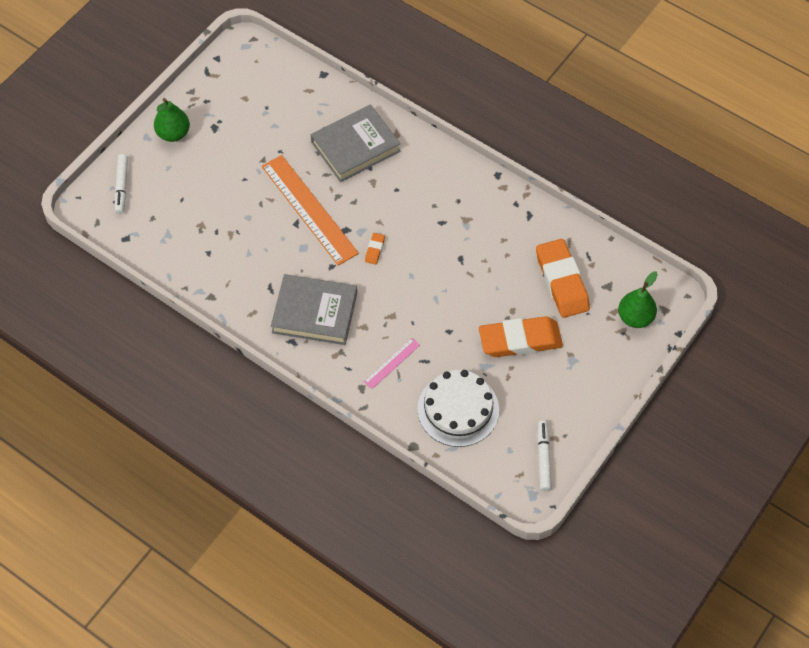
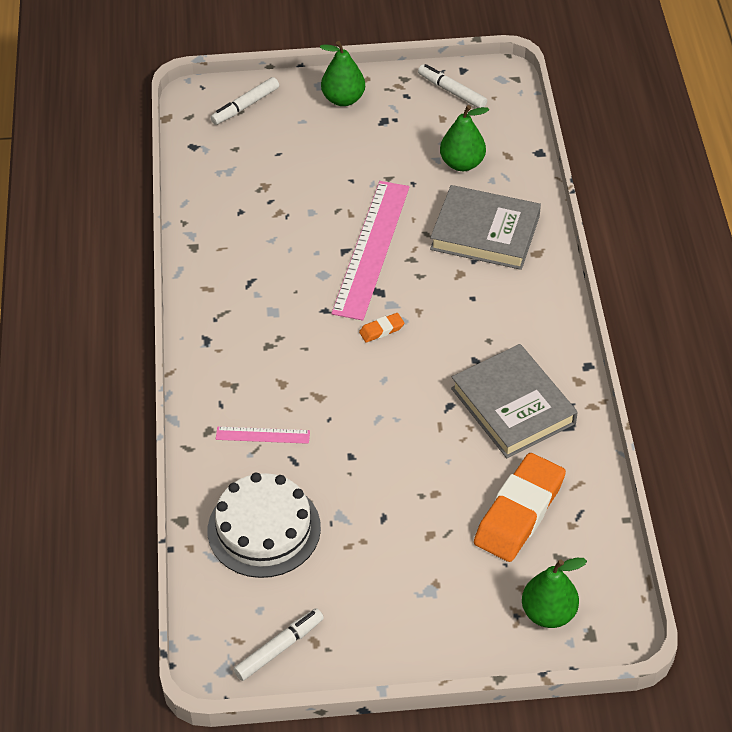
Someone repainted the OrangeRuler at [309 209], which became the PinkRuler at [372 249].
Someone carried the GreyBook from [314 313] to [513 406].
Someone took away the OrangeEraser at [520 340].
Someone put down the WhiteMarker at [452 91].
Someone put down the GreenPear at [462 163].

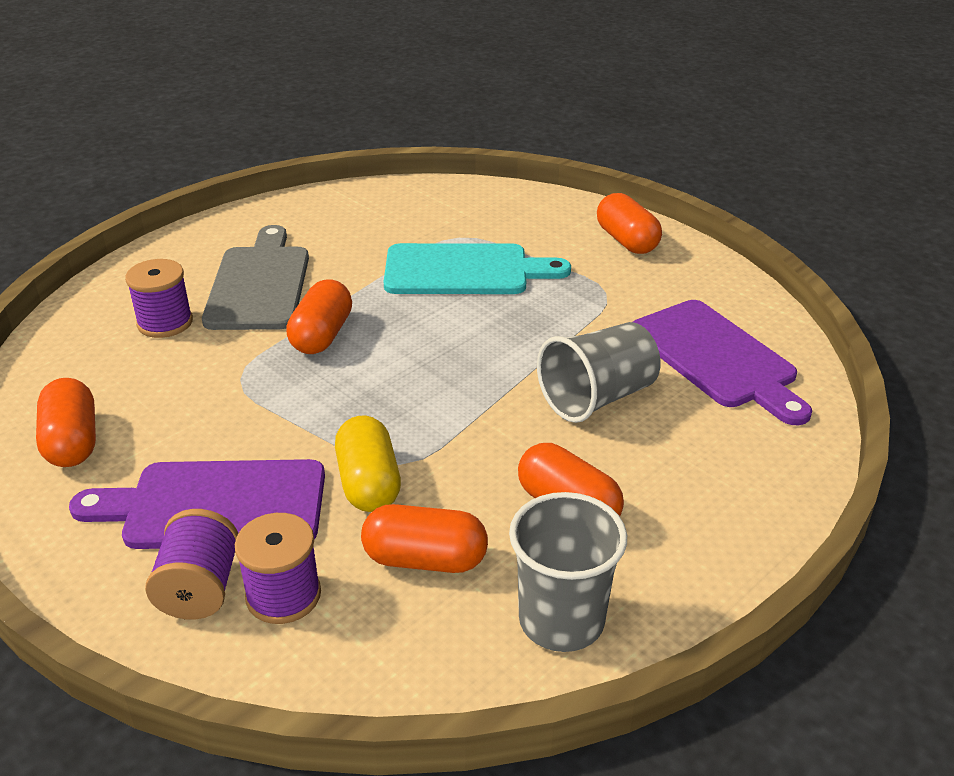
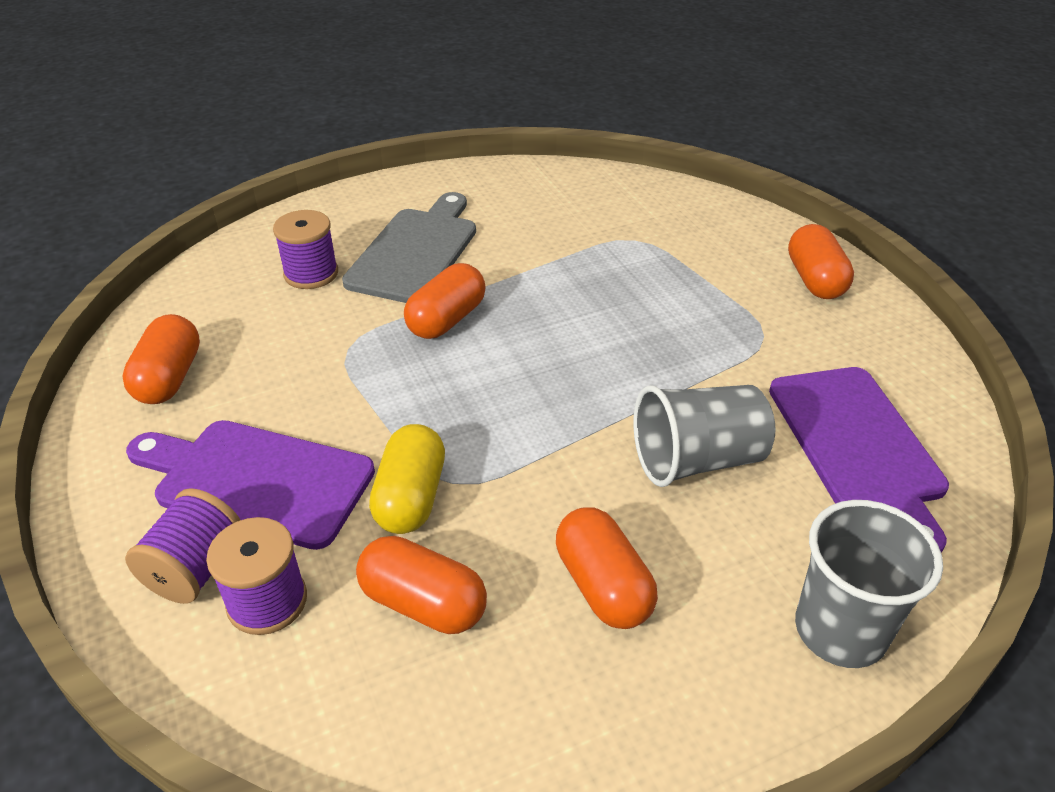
Someone took away the TurquoiseCuttingBoard at [464 271].
Someone carried the GreyCup from [561 620] to [840 630].

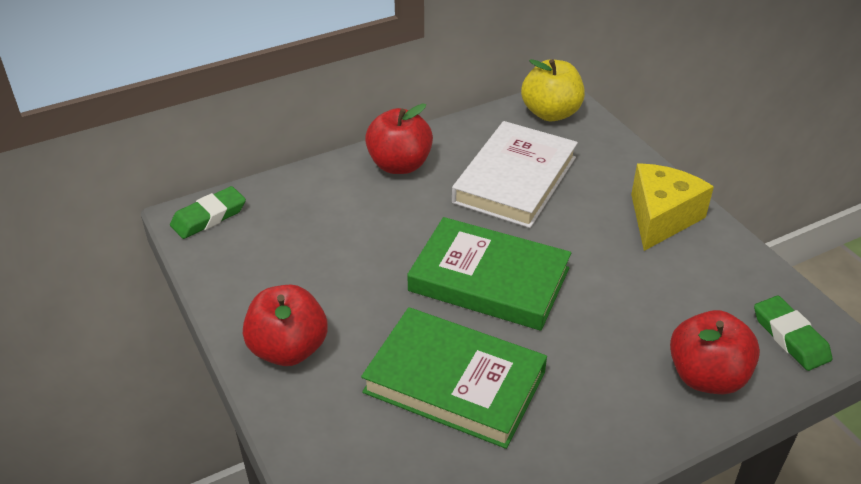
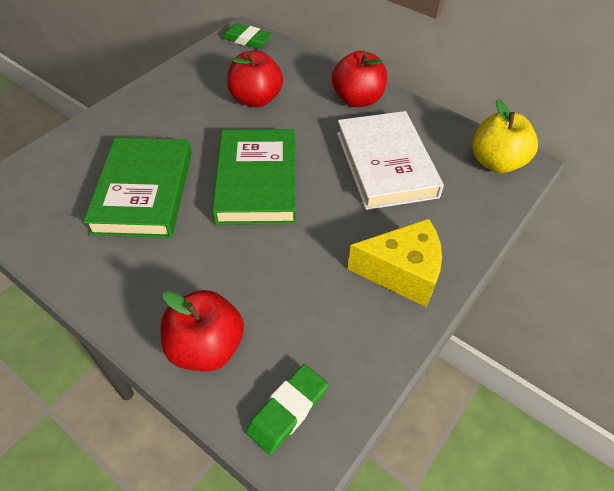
Someone carried the RedApple from [288 349] to [256 99].
Someone rotated the WhiteBook at [515 180] by 75 degrees clockwise.

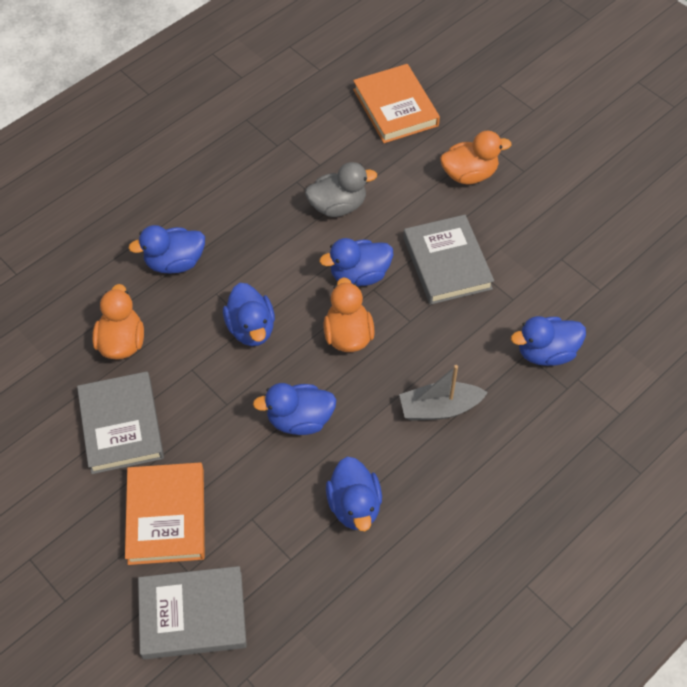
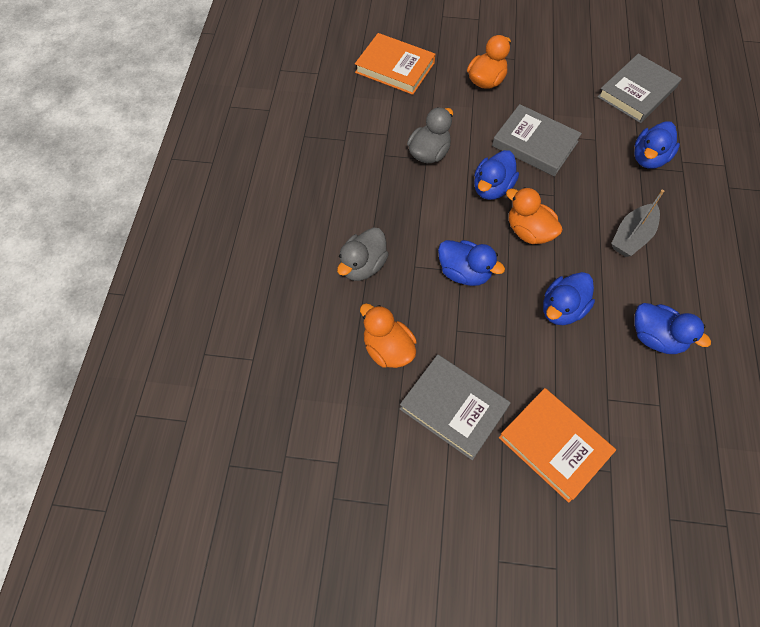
Someone repainted the BlueDuck at [174 262], which became the GreyDuck at [363 266].
Someone carried the GreyBook from [193 615] to [637 92].

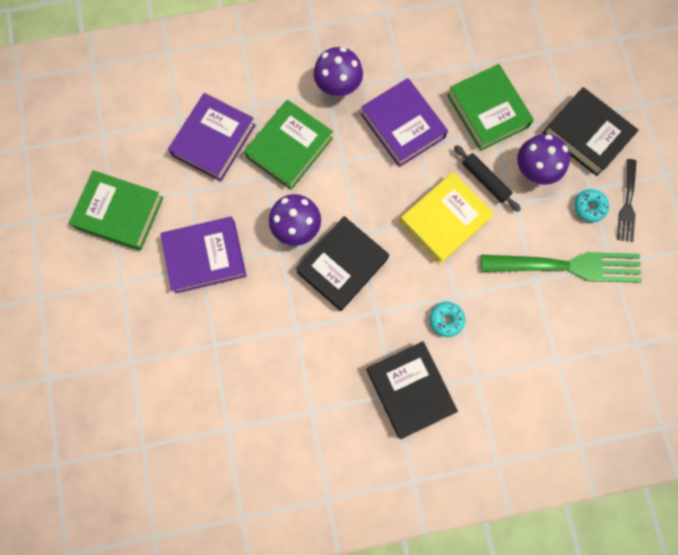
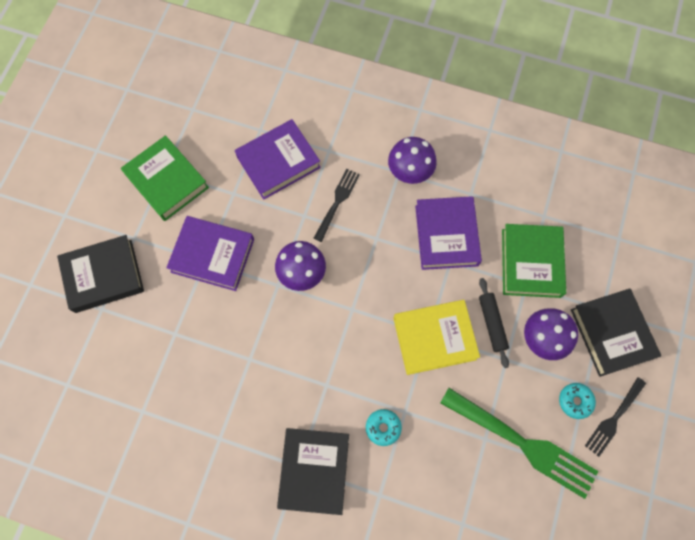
Someone swapped the GreenBook at [289 148] for the BlackFork at [337 202].
Someone carried the BlackBook from [342 265] to [104 276].

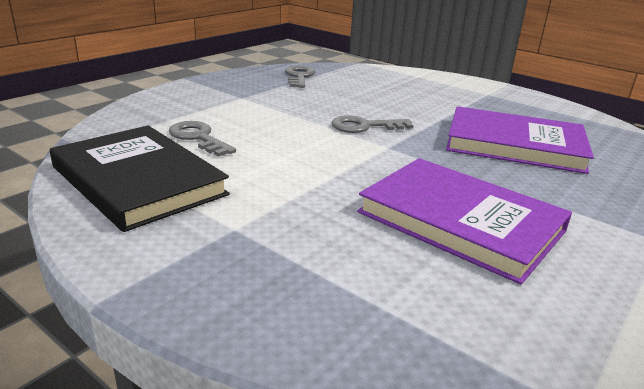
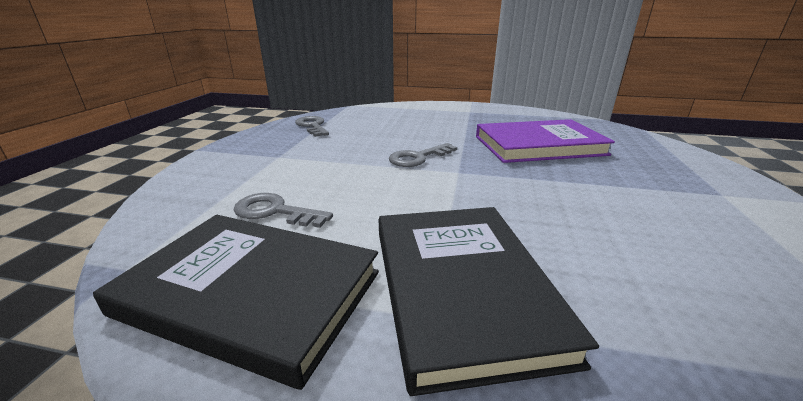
Someone took away the PurpleBook at [460 221].
Someone put down the BlackBook at [461 288].

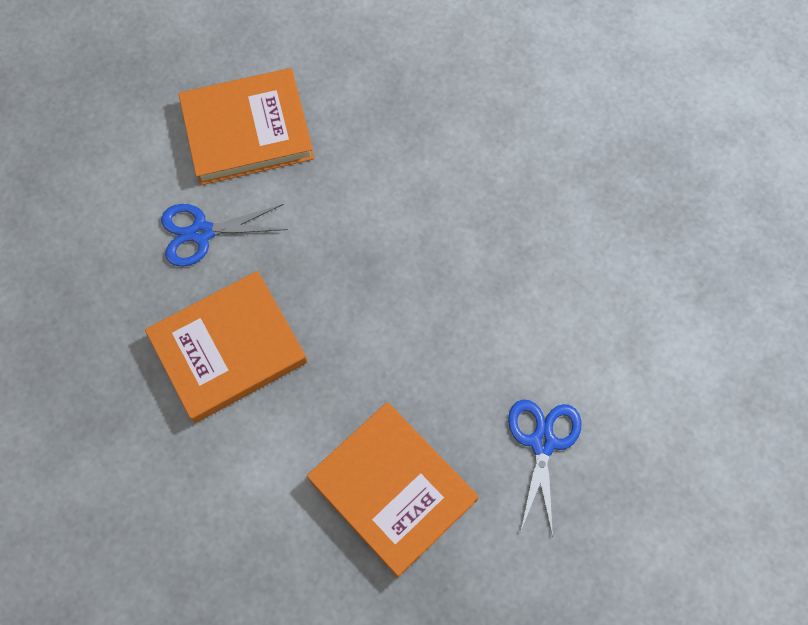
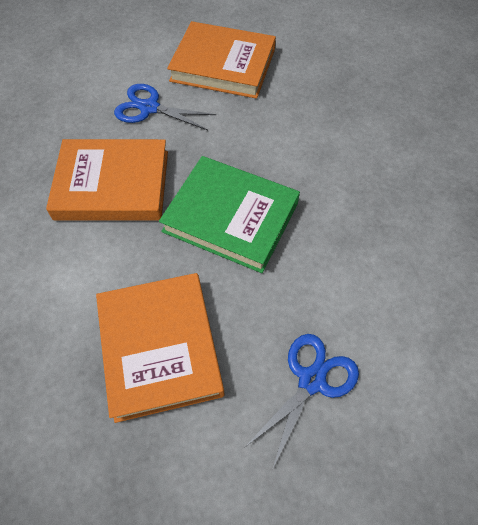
Someone put down the GreenBook at [231 217].

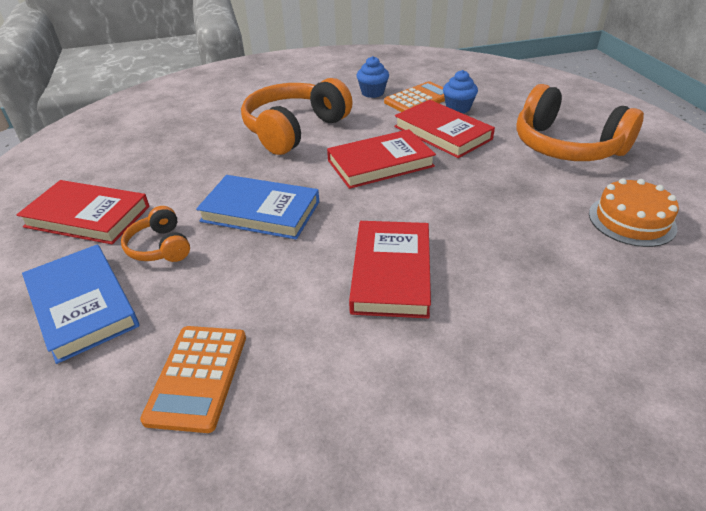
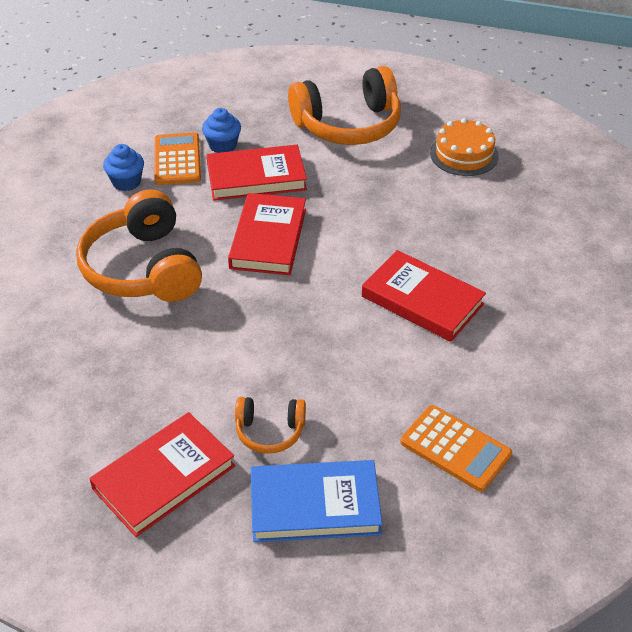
Someone took away the BlueBook at [260 211].

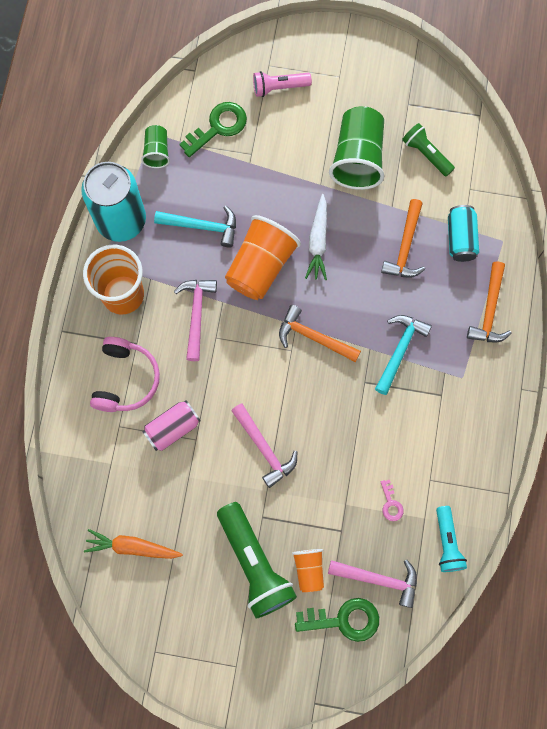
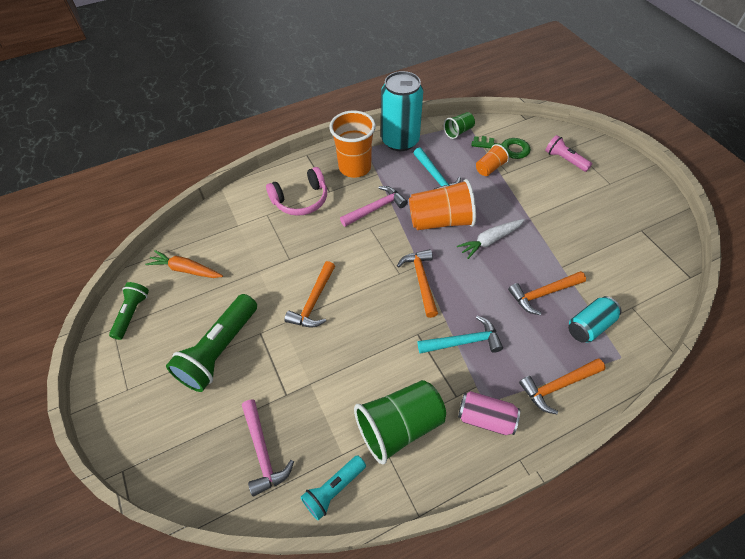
Someone rotated the OrangeCarrot at [132 547] by 45 degrees counterclockwise.
Someone carried the PinkCan from [172 428] to [485 418].
Someone repainted the PinkHammer at [264 448], which became the OrangeHammer at [313 302].
Someone carried the OrangeCup from [309 570] to [489 168].
Someone took away the GreenKey at [344 620].
Someone carried the GreenCup from [357 158] to [399 426].
Someone took away the PinkKey at [391 504].
Someone carried the GreenFlashlight from [426 154] to [132 313].

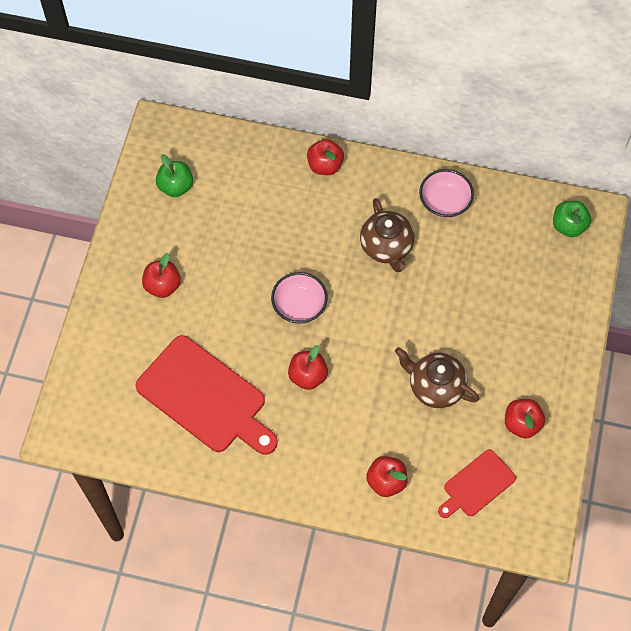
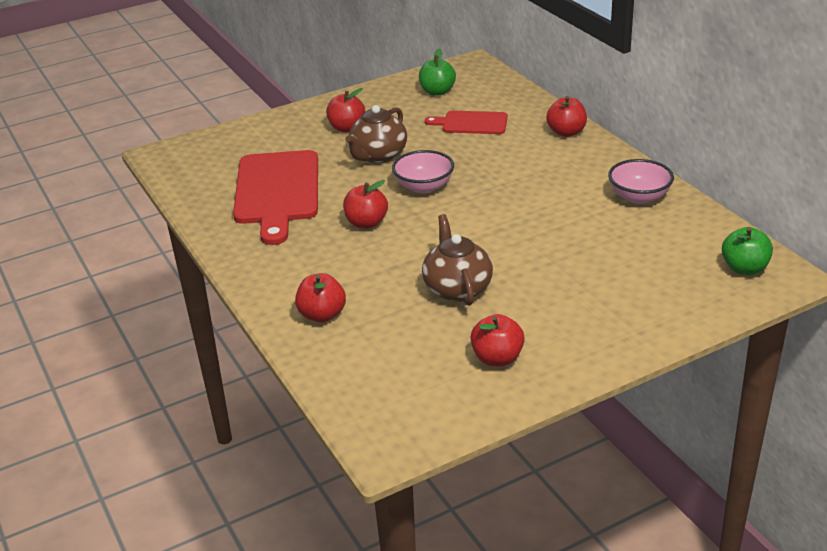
Someone carried the BrownTeapot from [386 247] to [378 155].
Someone carried the RedCuttingBoard from [476 485] to [471 123].

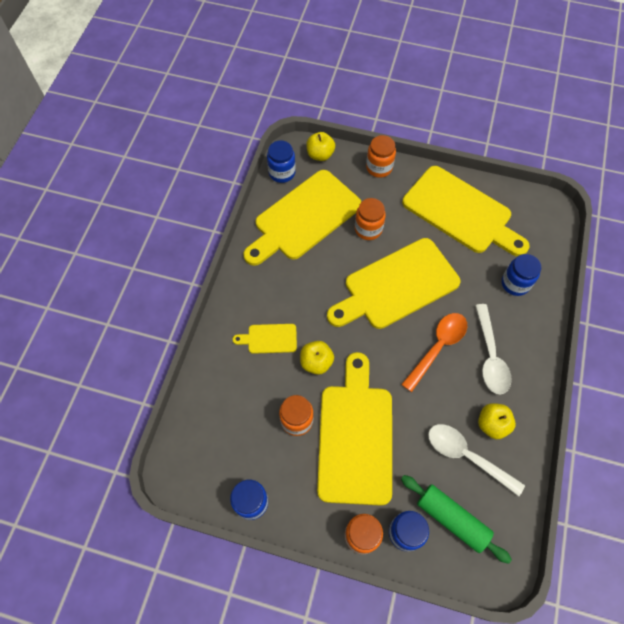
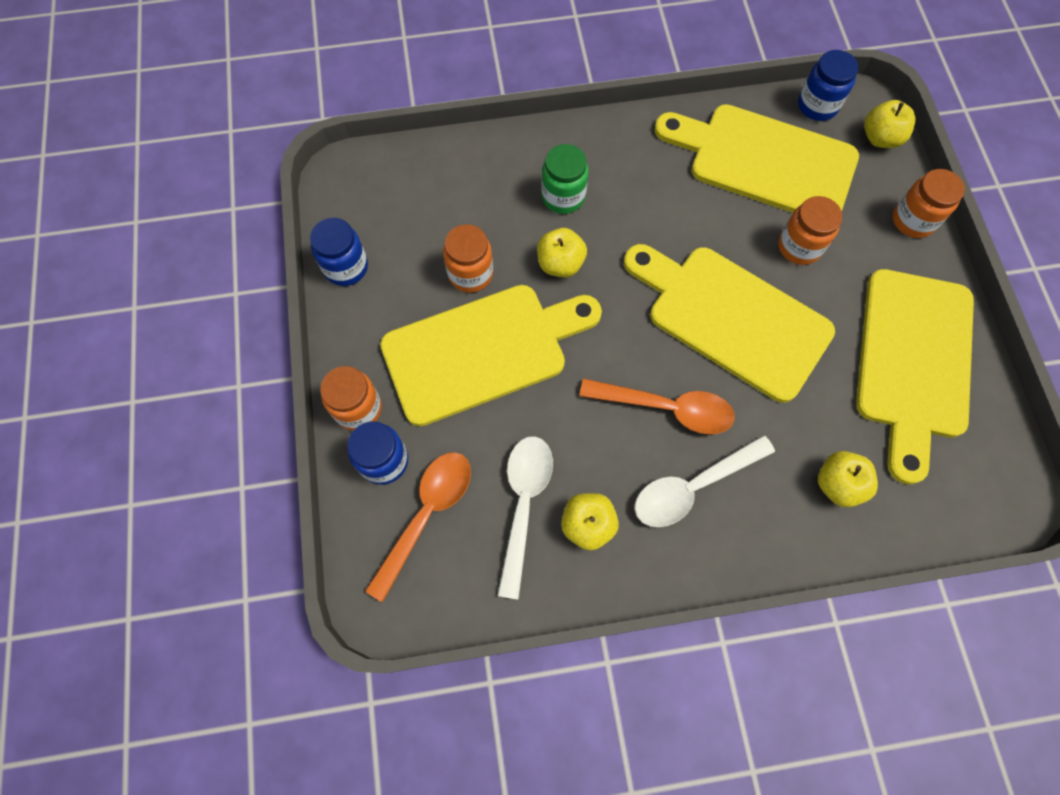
Someone swapped the YellowCuttingBoard at [269 339] for the GreenJar at [563 197].
Someone swapped the GreenRollingPin at [451 519] for the OrangeSpoon at [426 514].
Someone swapped the BlueJar at [515 283] for the YellowApple at [838 484].

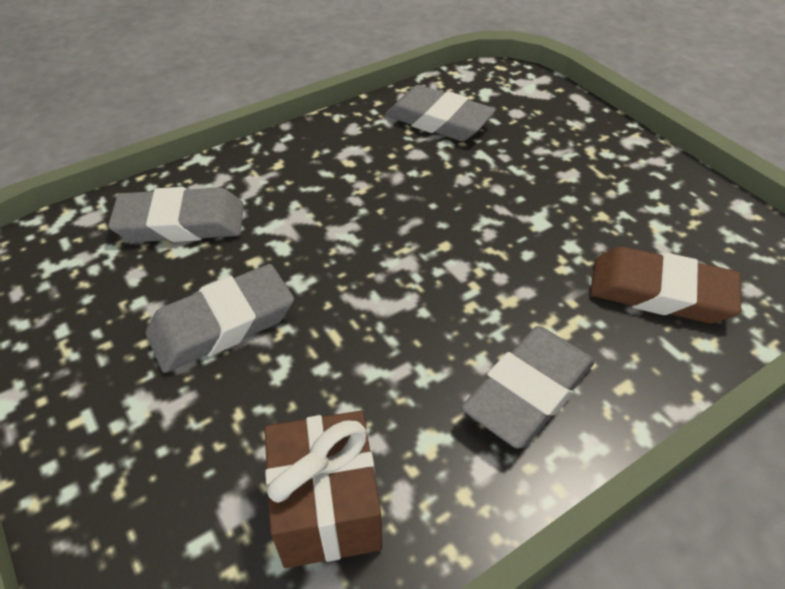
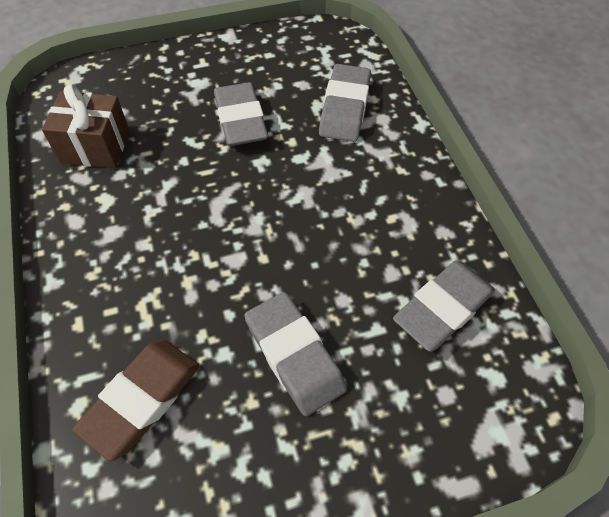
Someone carried the GreyEraser from [528 391] to [294 355].

